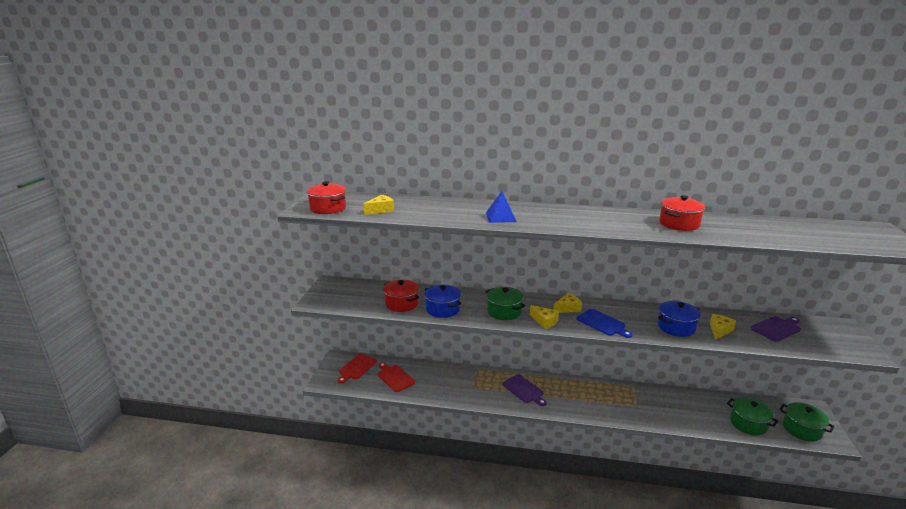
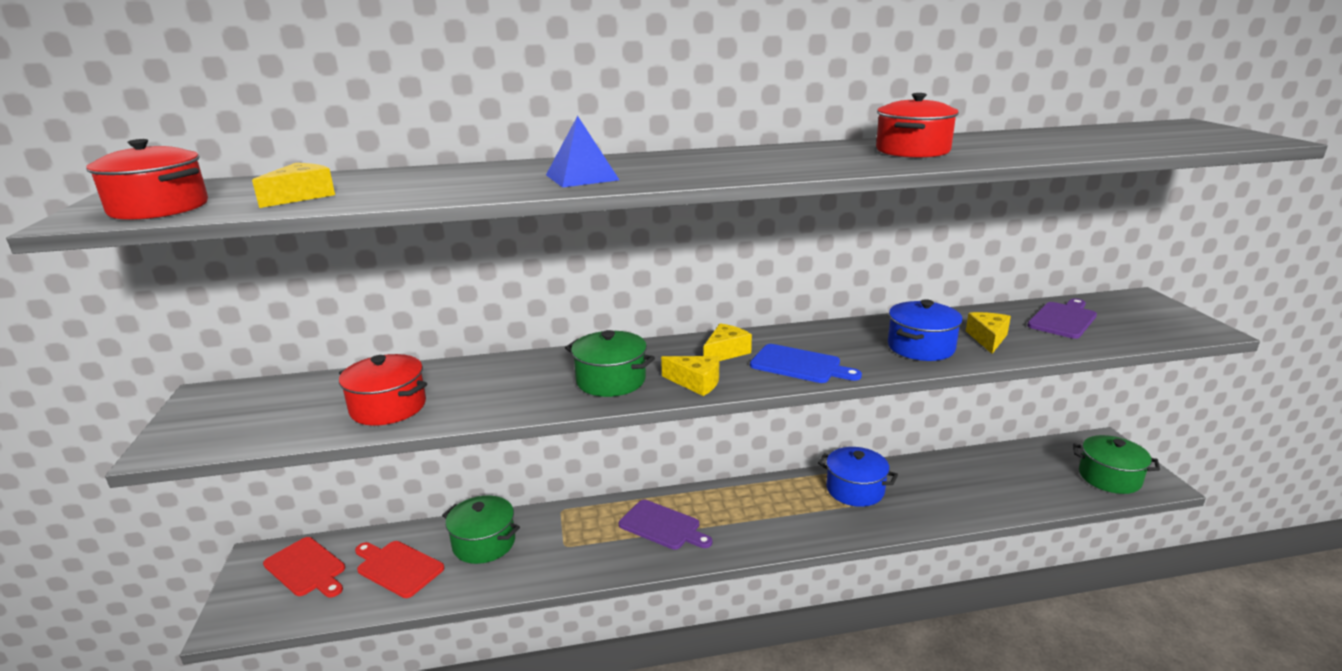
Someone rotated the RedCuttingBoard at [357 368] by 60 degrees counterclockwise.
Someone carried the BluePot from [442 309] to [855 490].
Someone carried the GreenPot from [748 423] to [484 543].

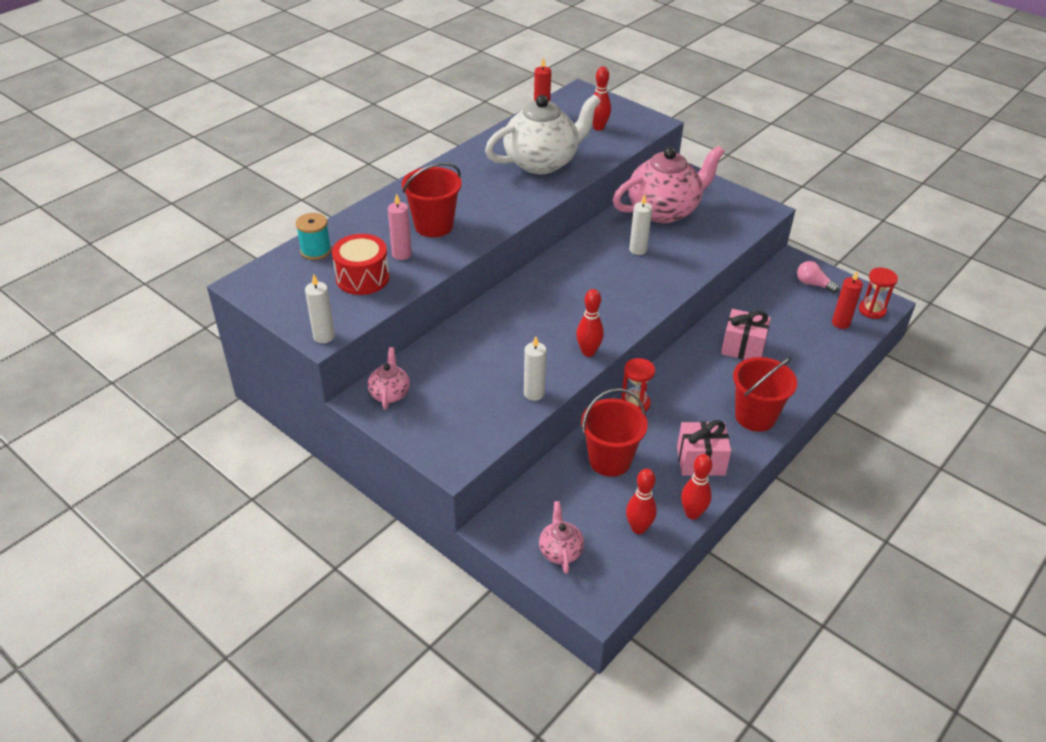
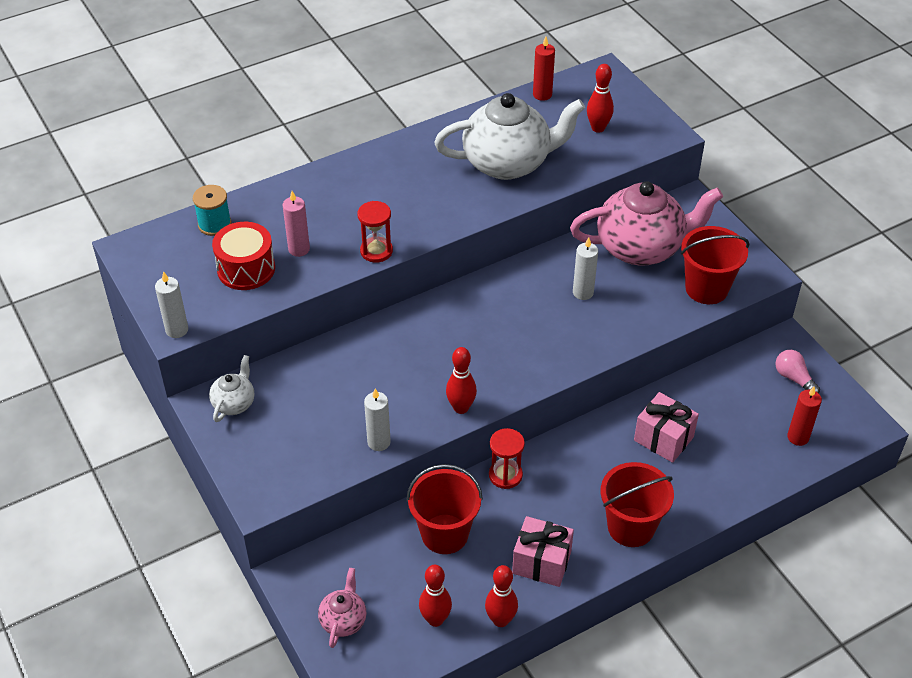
Someone repainted the PinkTeapot at [390 393], which became the WhiteTeapot at [234 403].
Someone carried the RedBucket from [434 226] to [706 288].
Someone carried the RedHourglass from [872 310] to [376 251].

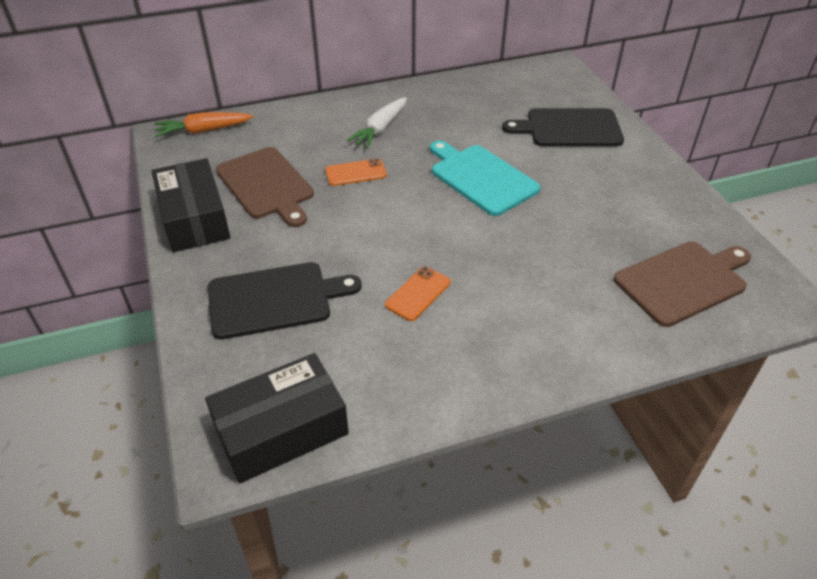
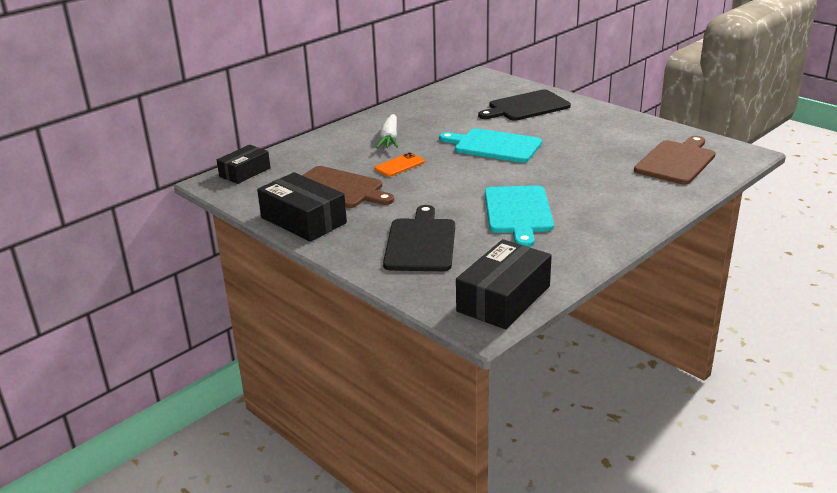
Someone swapped the OrangeCarrot at [203 130] for the BlackBox at [245 172].
Someone rotated the BlackCuttingBoard at [274 299] by 45 degrees counterclockwise.
Someone swapped the OrangePhone at [418 294] for the TurquoiseCuttingBoard at [518 212].

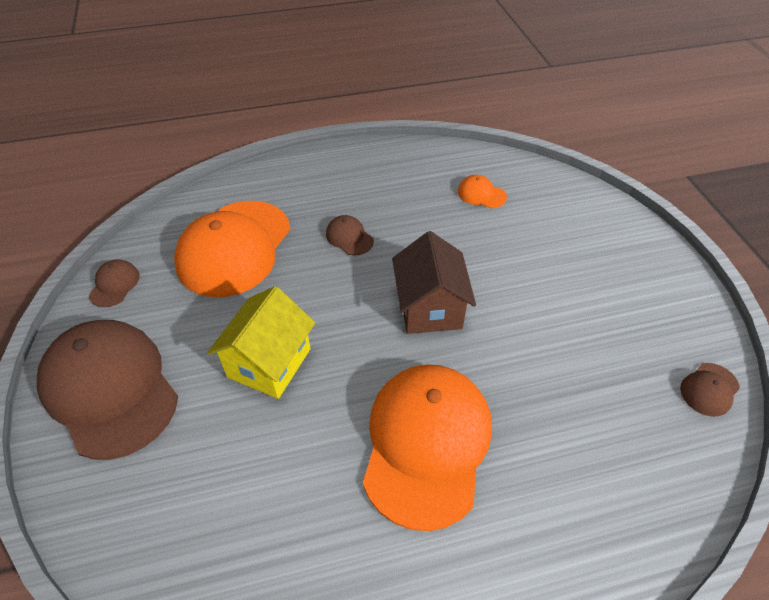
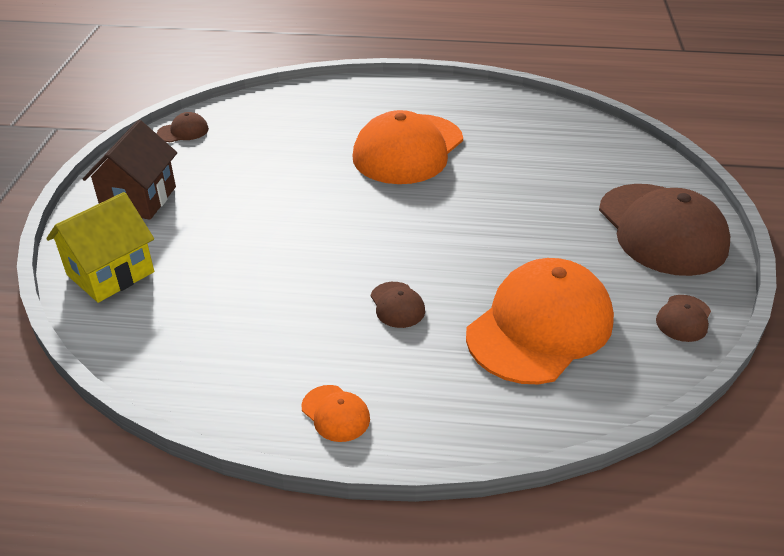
Someone carried the YellowHouse from [269 363] to [110 273].
Someone carried the BrownHouse from [430 307] to [139 199].
Someone carried the OrangeCap from [481 194] to [335 413].

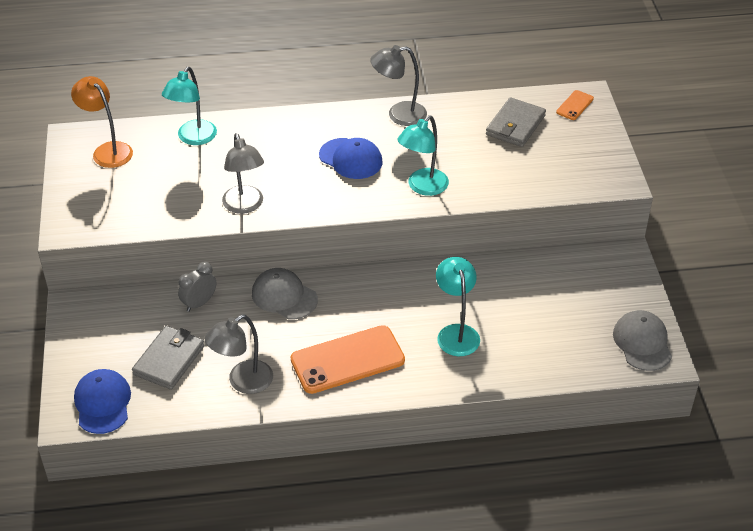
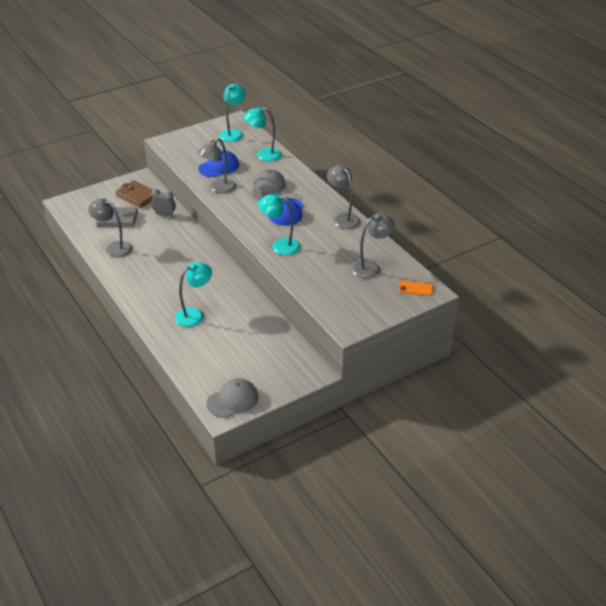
Someone repainted the OrangeLamp at [107 150], which became the TurquoiseLamp at [233 133].
Someone carried the BlueCap from [102 403] to [219 167].
Someone carried the GreyCap from [284 296] to [268 187].
Someone took away the OrangePhone at [347 360].
Someone swapped the GreyWallet at [515 125] for the GreyLamp at [371 267].
Someone put down the BrownWallet at [137 196].

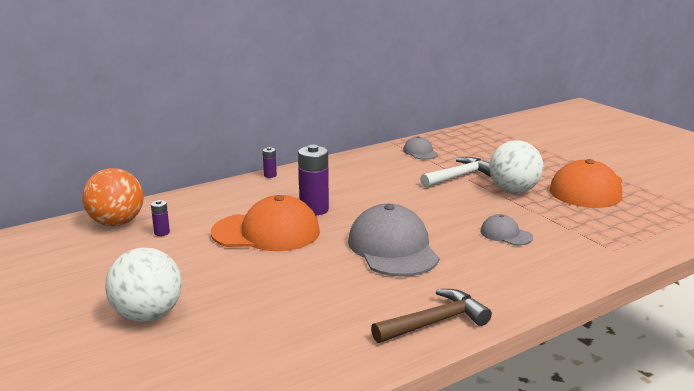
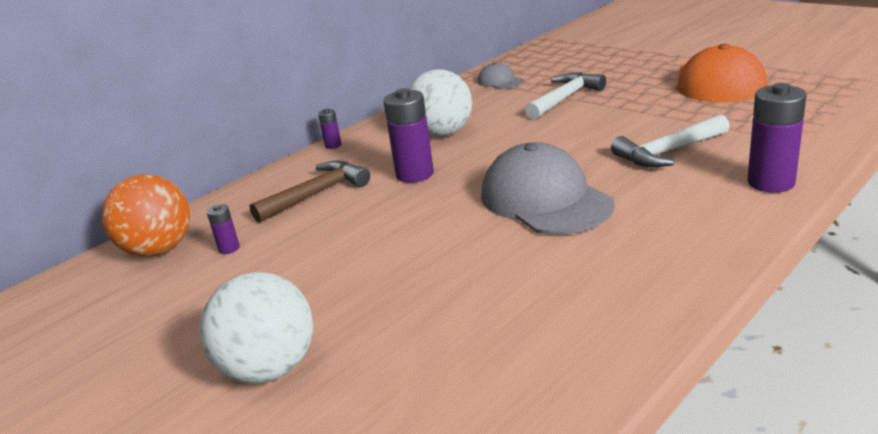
Someone took away the OrangeCap at [266 232].
Someone carried the BrownHammer from [435 322] to [317 194].
Someone swapped the GreyCap at [505 234] for the WhiteHammer at [668 152].
Someone carried the WhiteBall from [513 191] to [442 133].
Someone put down the PurpleBattery at [771 183].

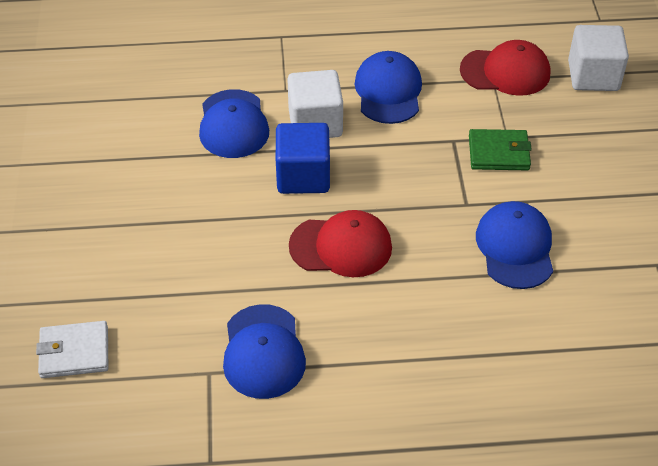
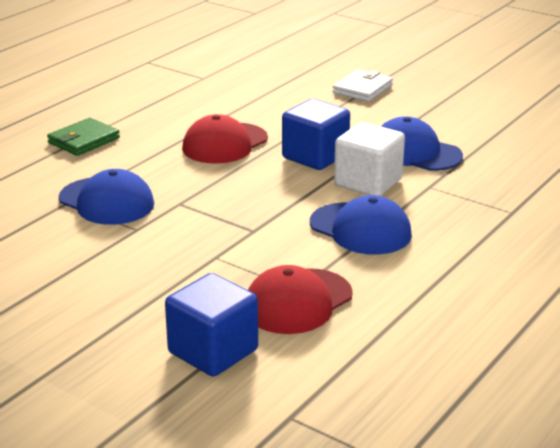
Someone carried the WhiteWallet from [74 352] to [362 89].
Someone took away the BlueCap at [263 352].
Someone carried the GreenWallet from [498 153] to [84 140].
Someone repainted the WhiteCube at [593 76], which became the BlueCube at [213 351].

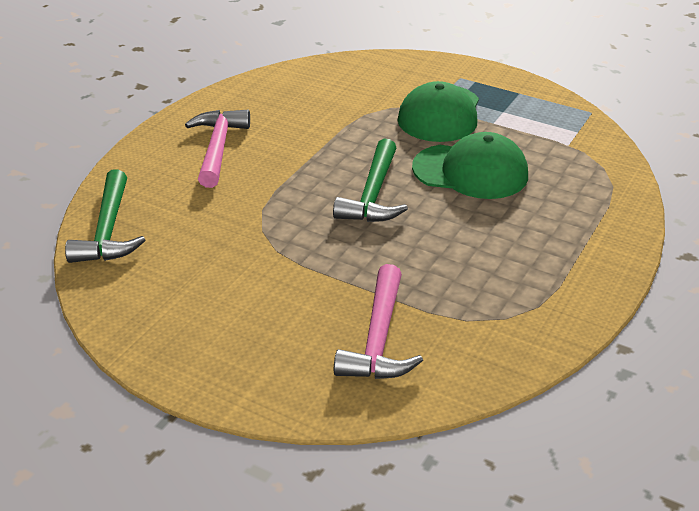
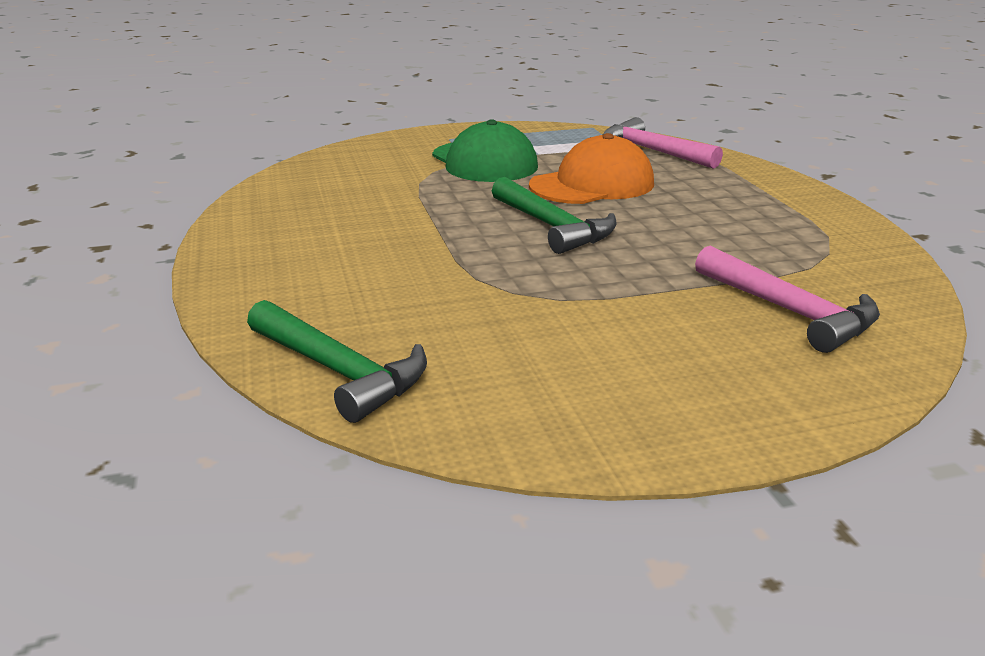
Someone carried the PinkHammer from [218 148] to [652 151].
Someone repainted the GreenCap at [470 171], which became the OrangeCap at [592 185].

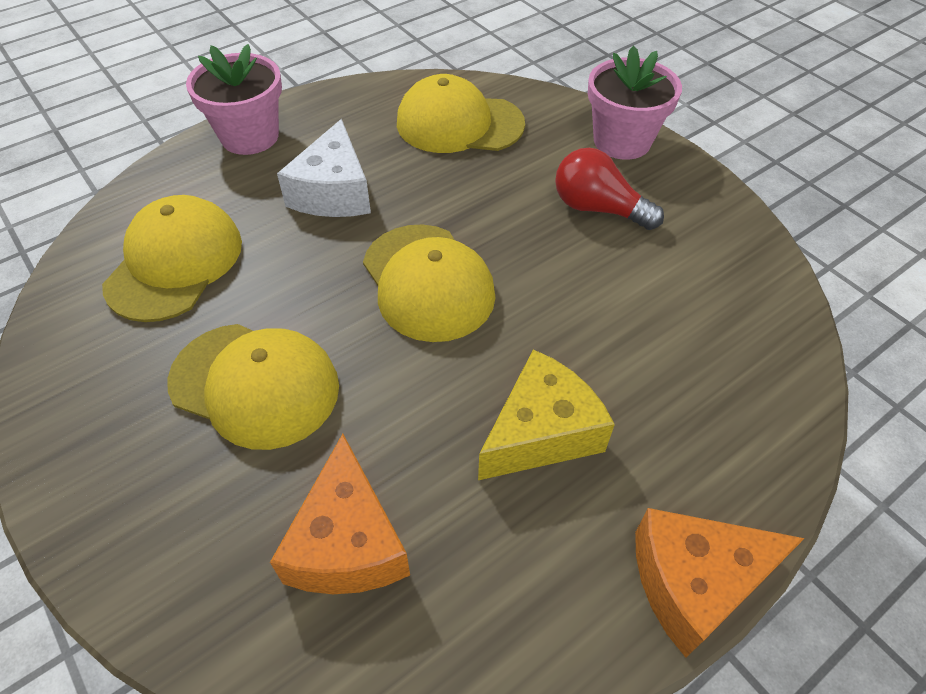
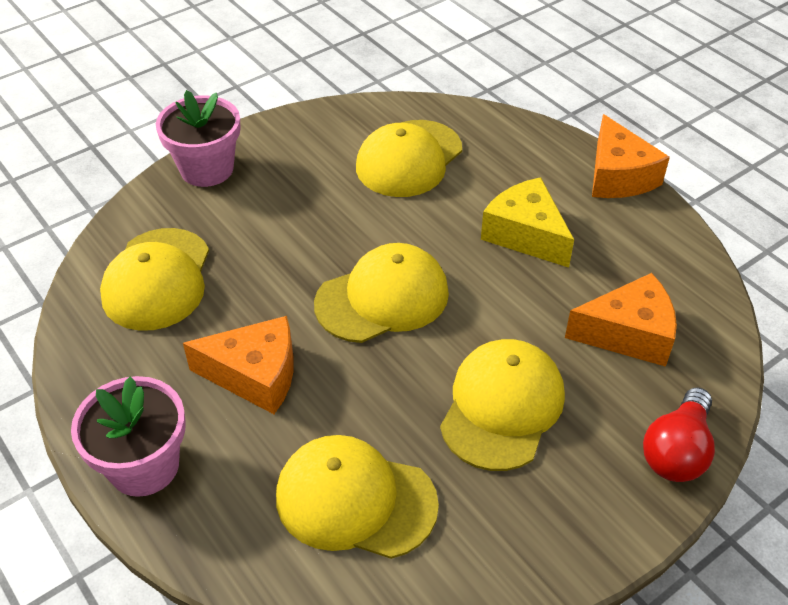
Someone repainted the WhiteCheese at [333 192], which became the OrangeCheese at [255 375].
Someone carried the RedLightBulb from [598 208] to [677 451].
Someone put down the YellowCap at [409 159].

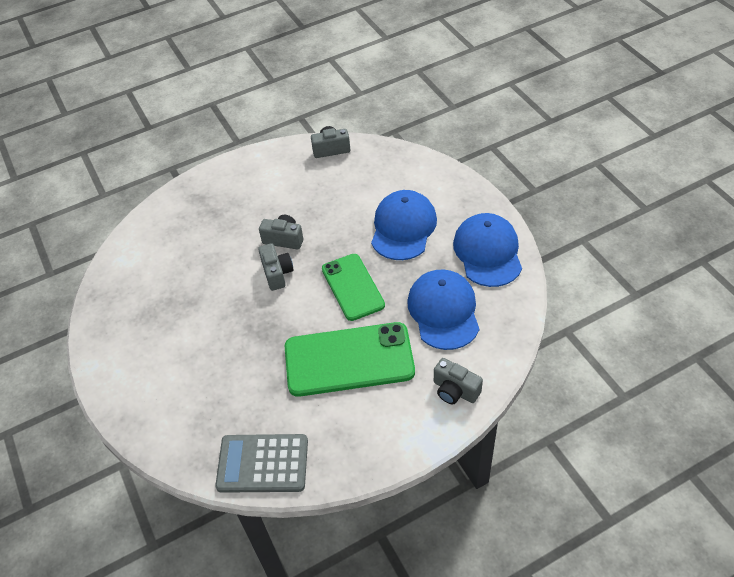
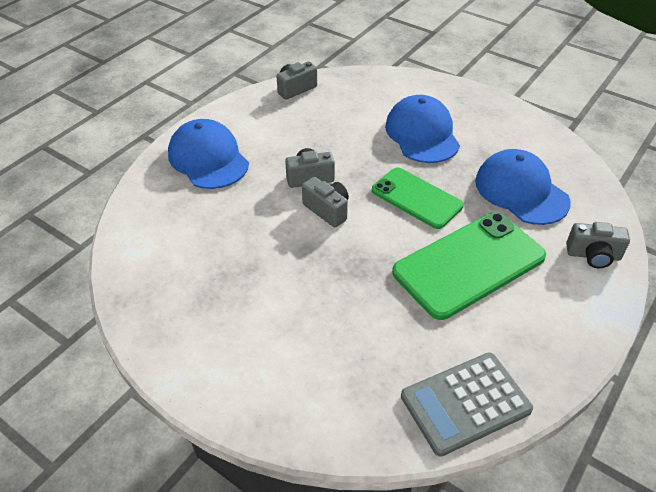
Someone carried the BlueCap from [487 252] to [208 158].

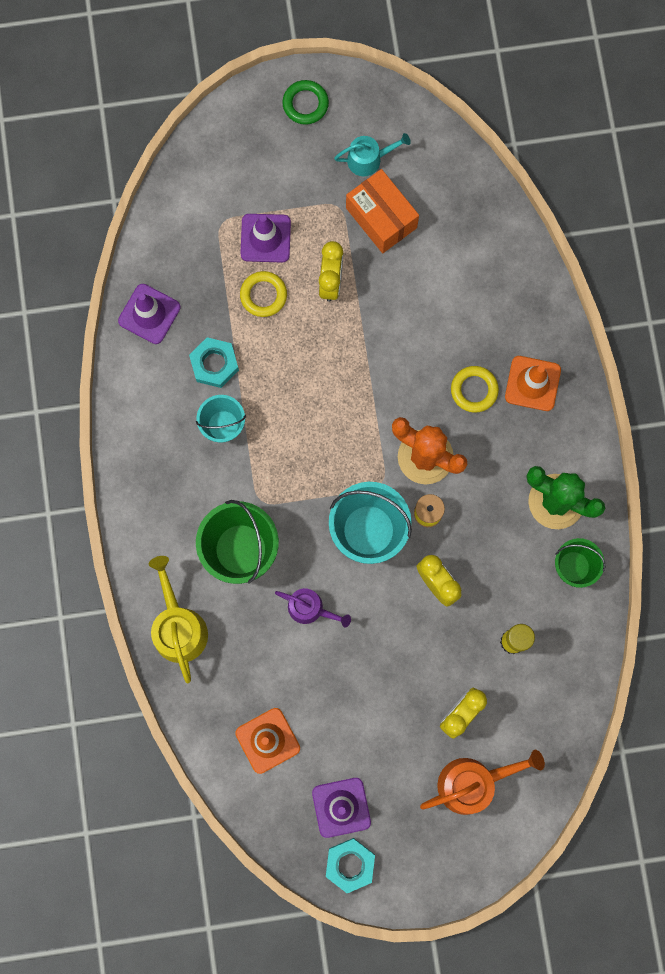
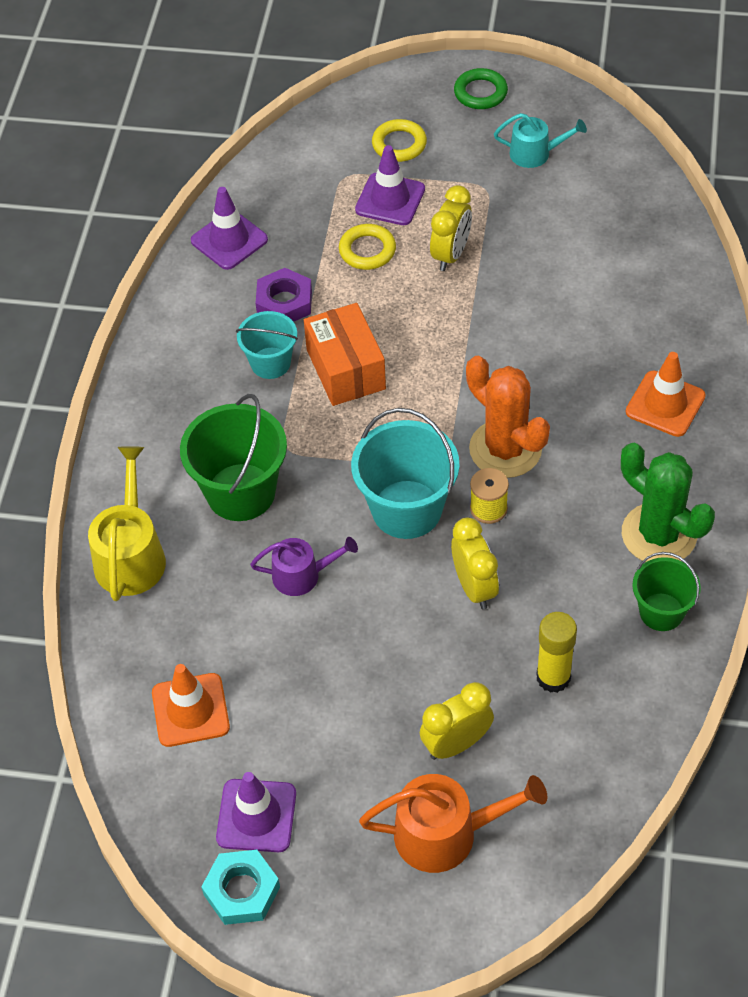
Someone repainted the TurquoiseNut at [214 364], which became the PurpleNut at [284 302].
Someone rotated the PurpleWateringCan at [310 608] by 45 degrees counterclockwise.
Someone carried the OrangeBox from [381 218] to [346 369].
Someone carried the YellowRing from [474 390] to [399 144].

